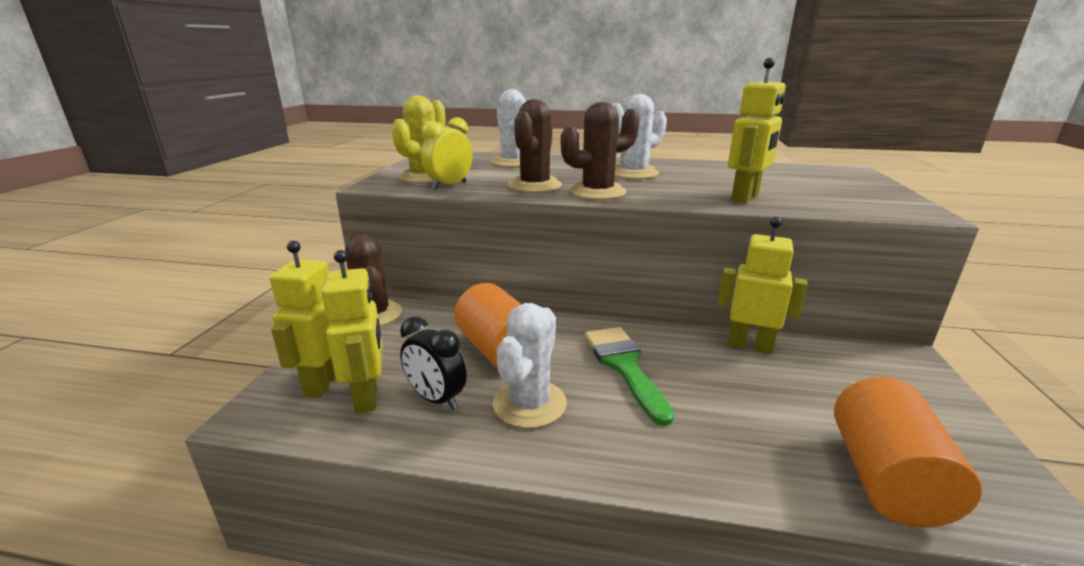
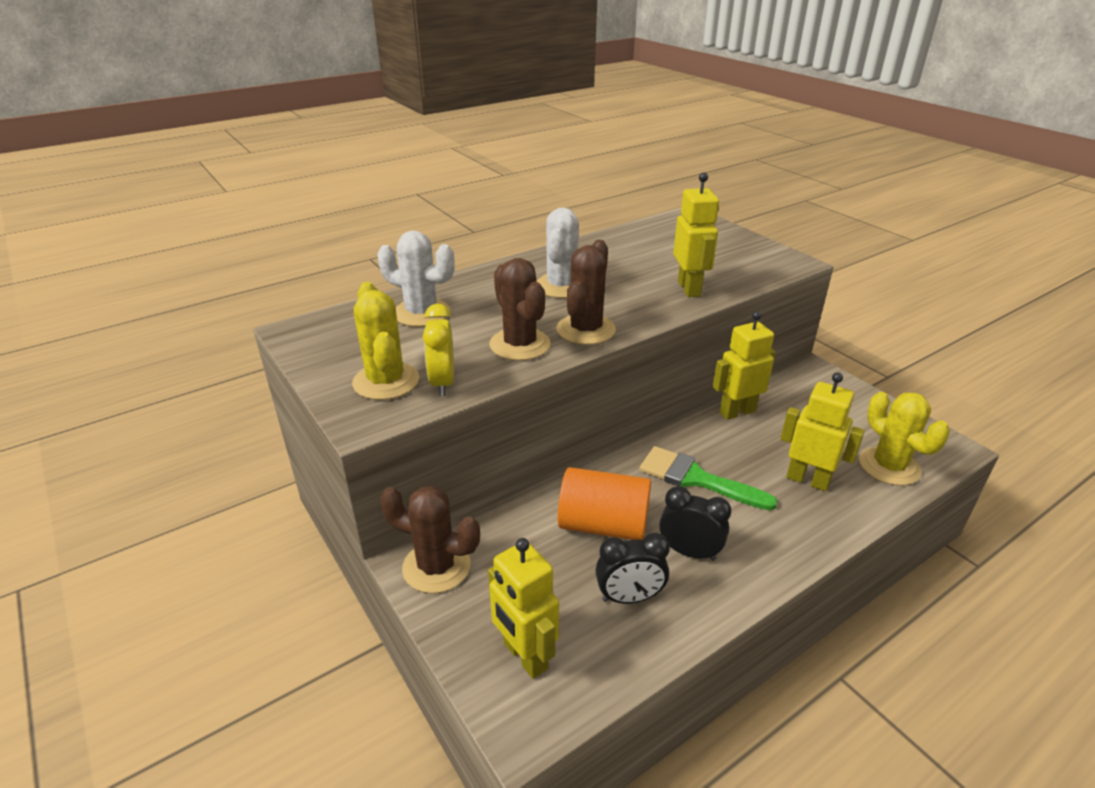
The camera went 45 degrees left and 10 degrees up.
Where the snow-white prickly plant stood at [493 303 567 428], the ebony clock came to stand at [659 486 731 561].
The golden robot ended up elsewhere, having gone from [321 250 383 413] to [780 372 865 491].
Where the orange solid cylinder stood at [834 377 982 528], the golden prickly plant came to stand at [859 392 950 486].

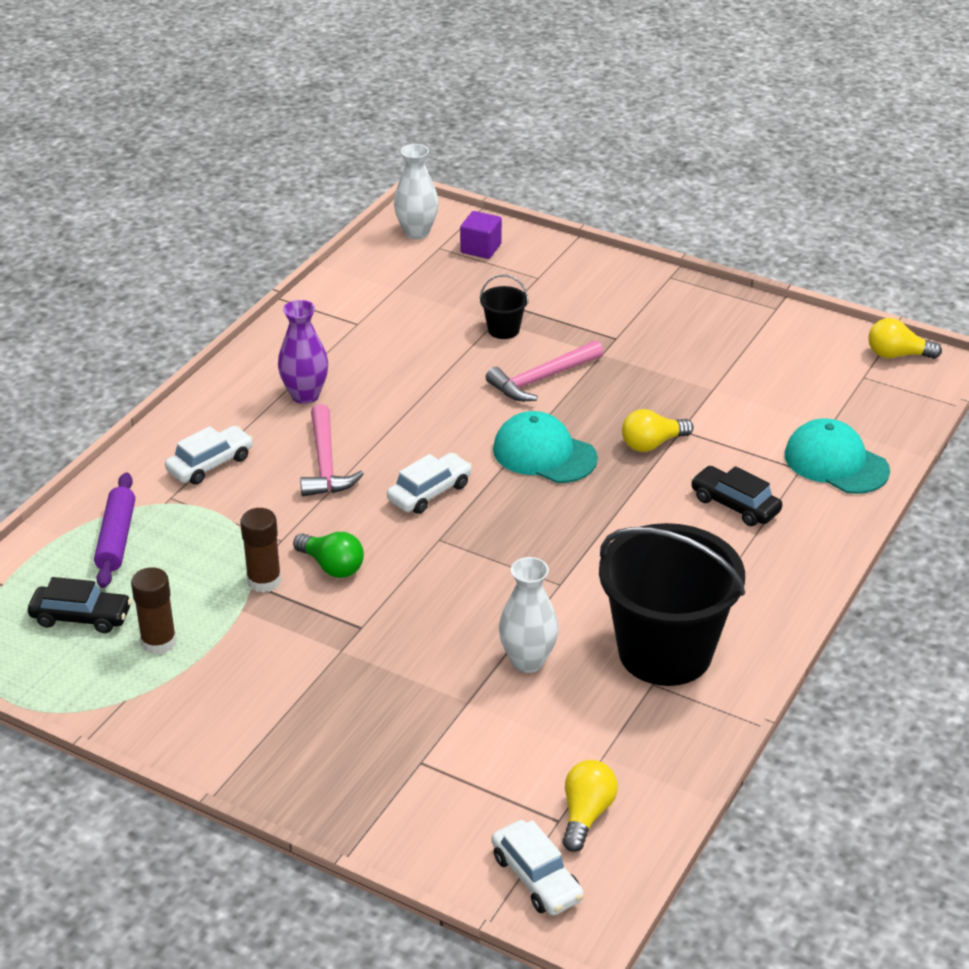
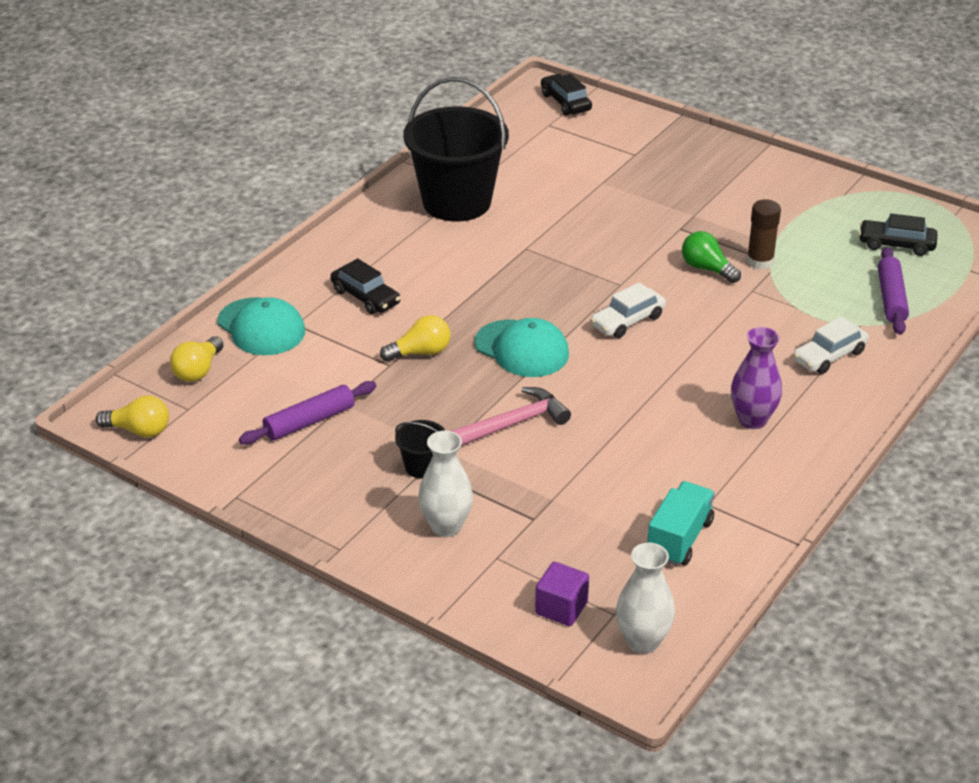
The camera went 175 degrees left and 0 degrees up.
The golden light bulb ended up elsewhere, having gone from [562 760 618 852] to [170 336 224 382].
The second view gained the purple rolling pin at [239 381 376 445].
The ebony sand bucket ended up elsewhere, having gone from [480 274 529 339] to [395 420 446 478].
The snow-white vase ended up elsewhere, having gone from [499 557 558 673] to [418 431 473 537].
What was the snow-white automobile at [491 820 584 915] turned into the ebony automobile at [541 74 592 116].
The second view gained the aqua lorry at [647 481 715 566].
The second view lost the russet glue at [131 567 177 655].
The second view lost the rose-pink carpenter's hammer at [300 404 364 496].

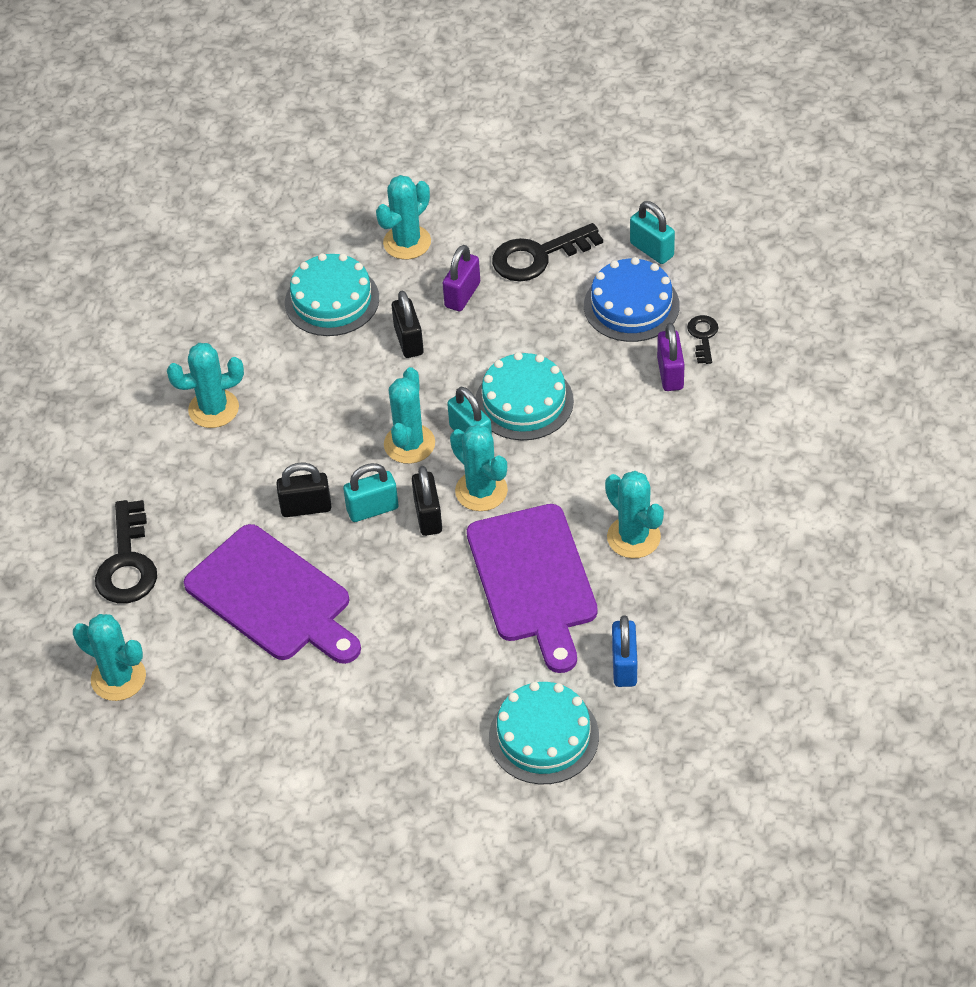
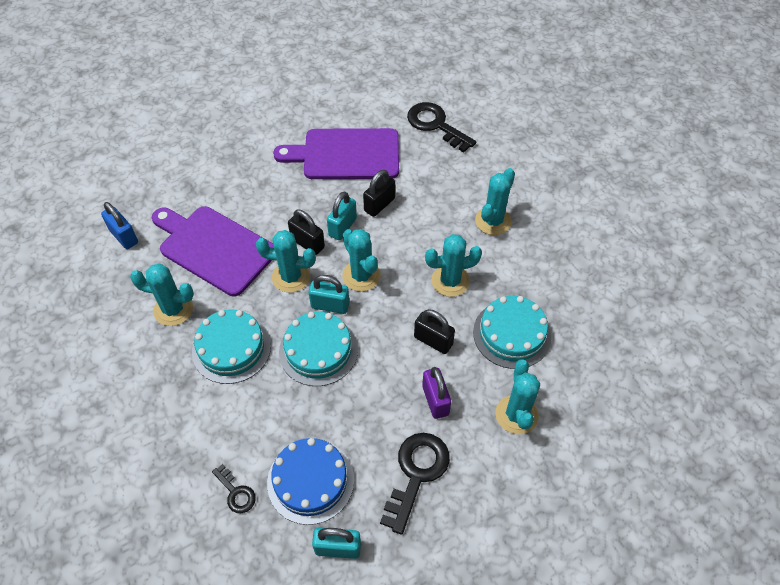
The camera went 135 degrees right and 5 degrees up.
The aqua layer cake ended up elsewhere, having gone from [489 682 599 784] to [192 309 271 384].
The aqua prickly plant ended up elsewhere, having gone from [73 614 146 701] to [425 234 482 297].
The second view lost the purple padlock at [657 323 685 391].

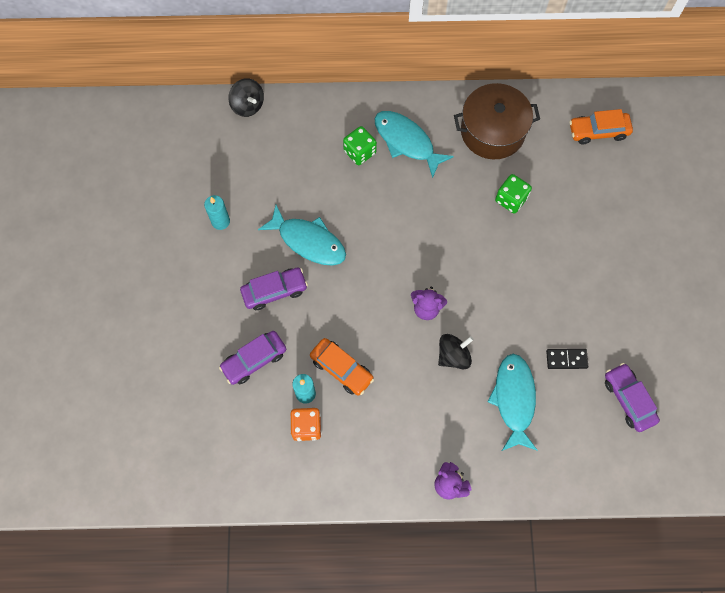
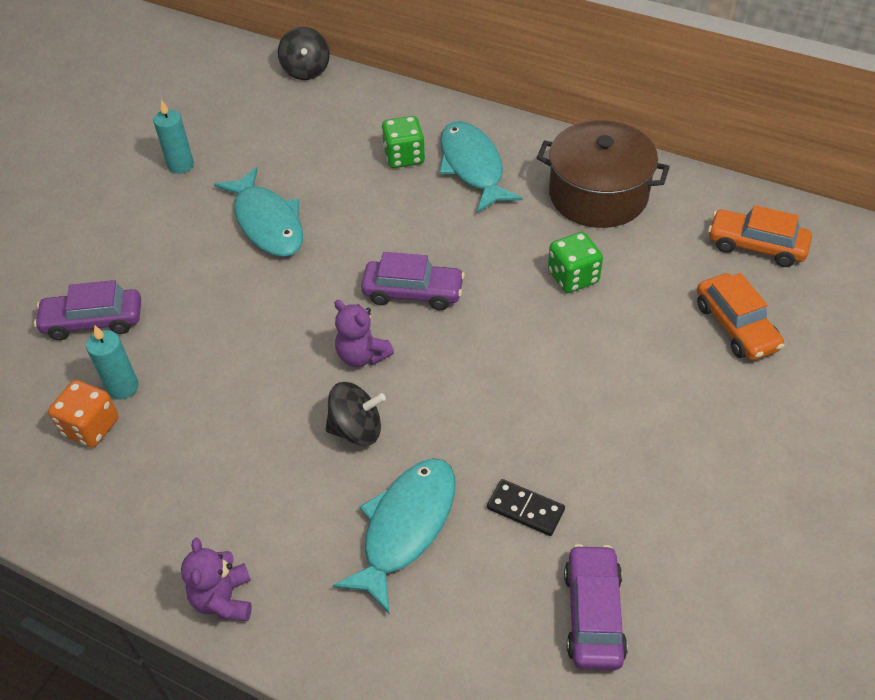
The camera went 30 degrees right and 20 degrees down.
The purple automobile ended up elsewhere, having gone from [240 268 308 310] to [361 252 465 310].
The orange automobile ended up elsewhere, having gone from [310 338 374 395] to [697 273 784 360].

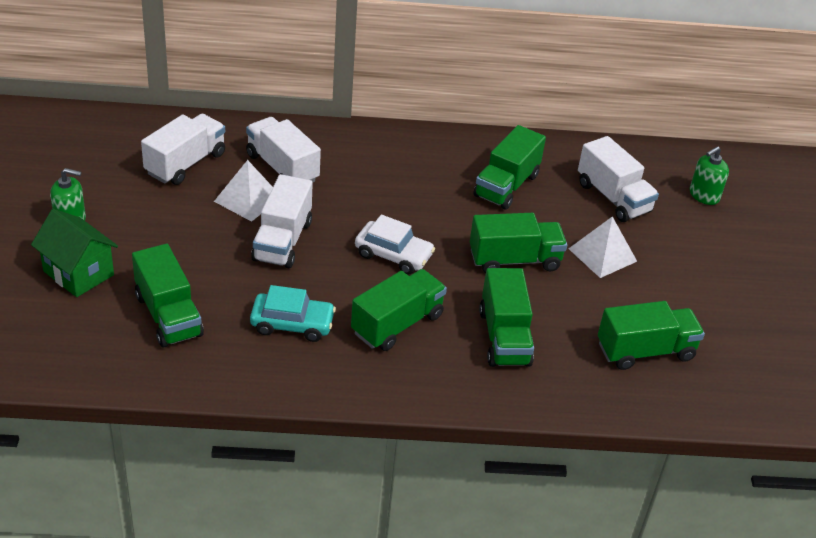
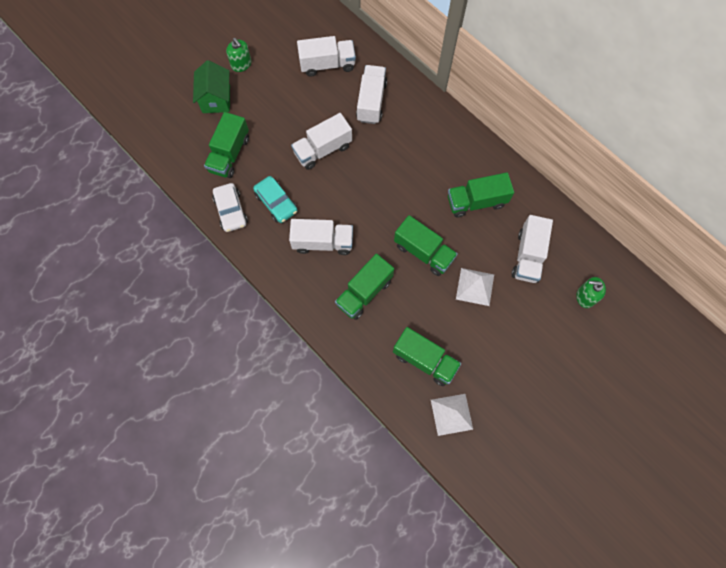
The camera went 50 degrees right and 30 degrees up.
The snow-white automobile ended up elsewhere, having gone from [355 215 435 274] to [212 183 248 232].
What was the green lorry at [351 269 447 351] turned into the snow-white lorry at [289 219 353 255].
The snow-white solid pyramid ended up elsewhere, having gone from [214 160 273 222] to [431 394 473 436].

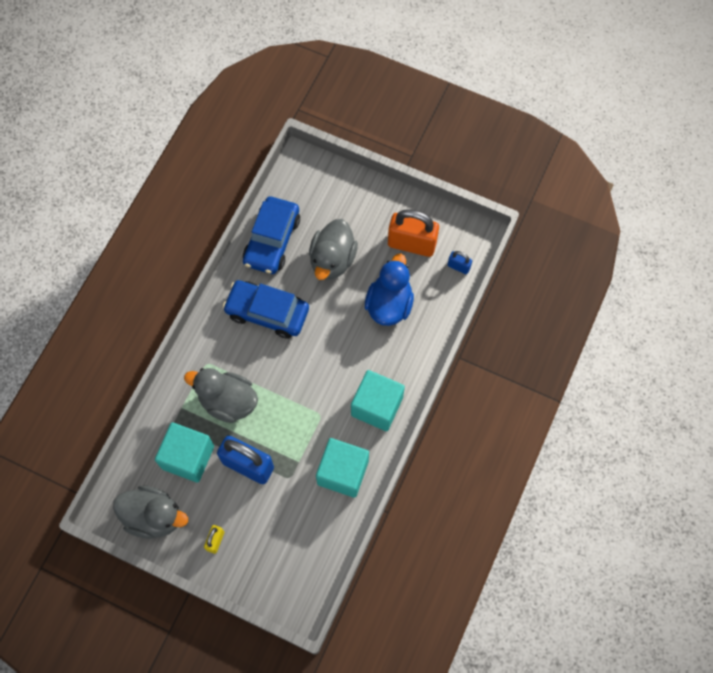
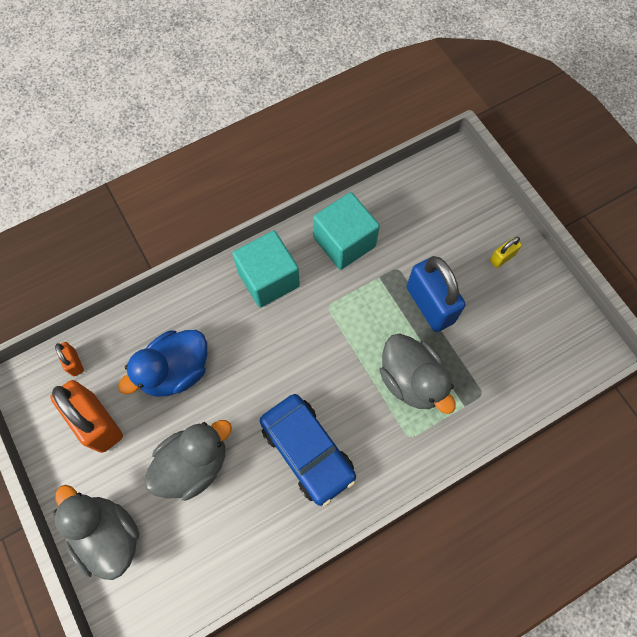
The camera went 145 degrees left and 0 degrees up.
The ash-grey rubber duck ended up elsewhere, having gone from [113 486 188 539] to [53 485 139 580].
What was the blue padlock at [448 251 472 274] turned into the orange padlock at [55 342 84 376].
The second view lost the aqua cube at [155 422 214 483].
The second view lost the blue automobile at [243 197 300 274].

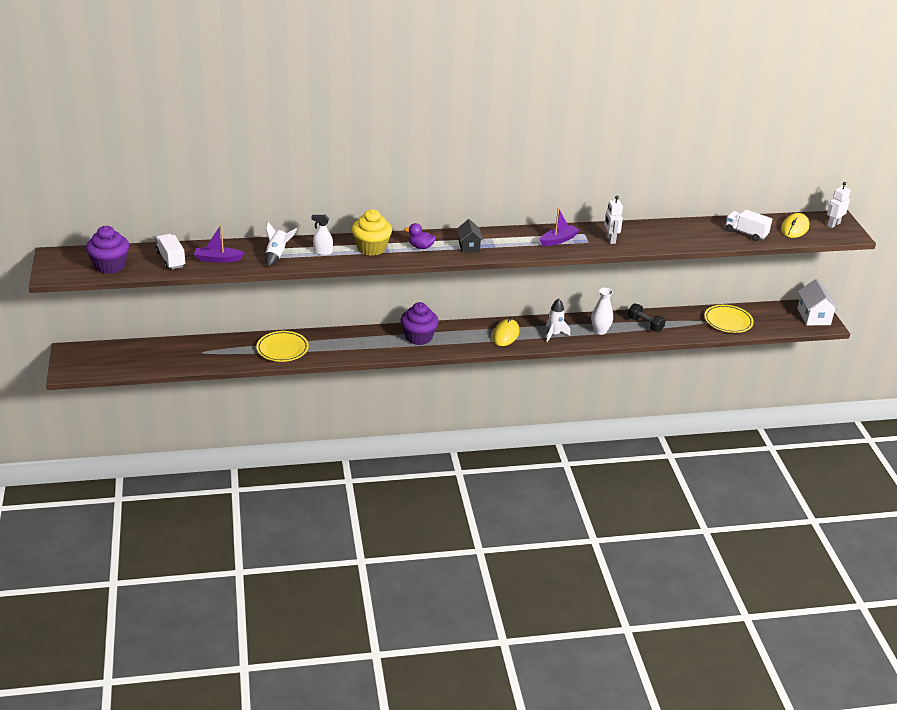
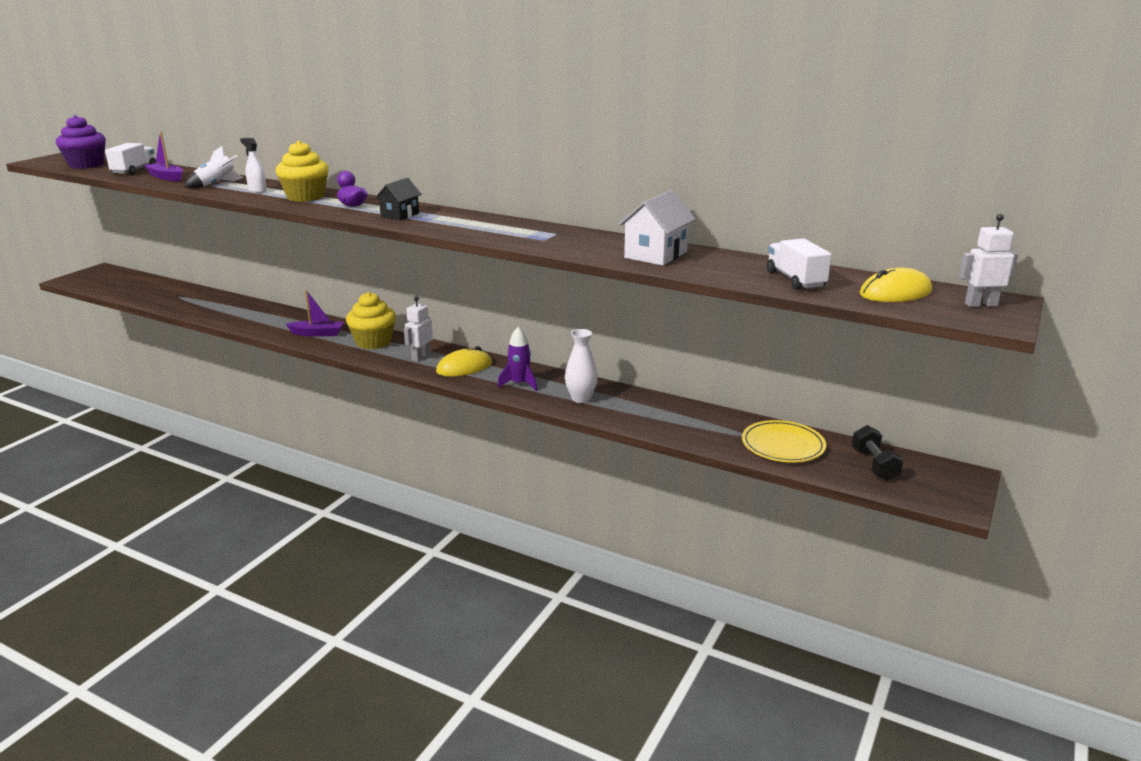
The camera went 40 degrees right and 10 degrees down.
The purple toy boat ended up elsewhere, having gone from [540 208 579 246] to [286 290 344 337].
What was the purple fairy cake at [401 302 438 345] turned into the golden fairy cake at [346 292 396 349].
The snow-white robot ended up elsewhere, having gone from [604 196 623 244] to [404 296 433 362].
What was the snow-white rocket at [546 298 570 342] turned into the purple rocket at [497 327 537 391].
The snow-white house ended up elsewhere, having gone from [797 279 839 325] to [619 190 695 266].
The ebony hand weight ended up elsewhere, having gone from [628 303 666 332] to [852 425 904 481].
The second view lost the golden dinner plate at [256 331 309 362].

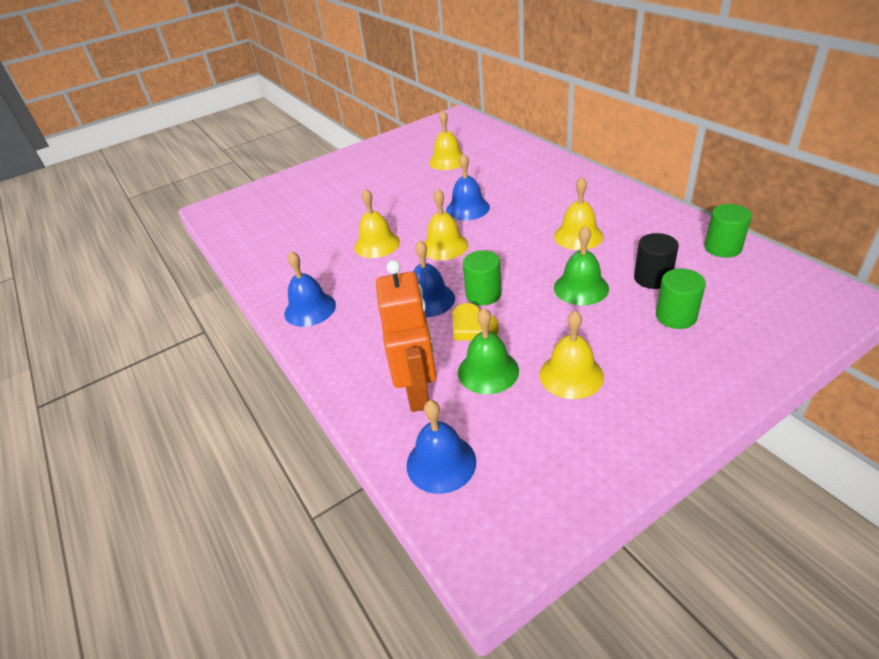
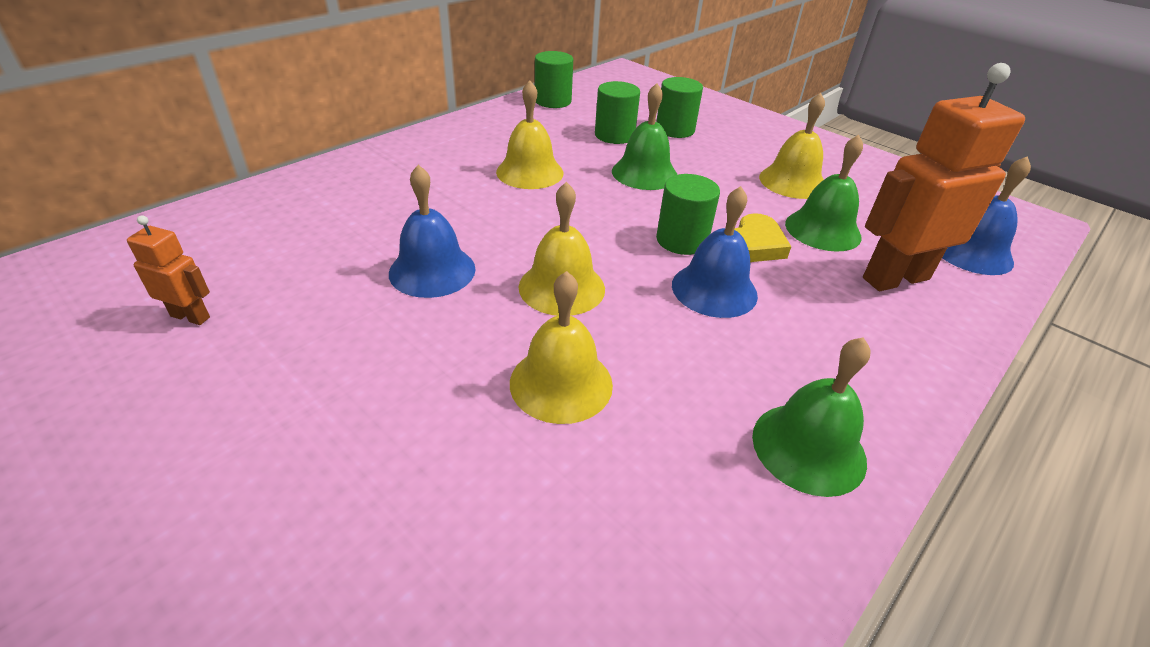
The camera went 110 degrees left and 0 degrees up.
Where the golden bell stood at [429 110 463 170], the orange robot came to stand at [127 215 210 325].
What was the ebony solid cylinder at [634 233 679 289] turned into the green solid cylinder at [595 81 640 144].
What was the blue bell at [284 251 336 327] turned into the green bell at [752 337 870 497].

